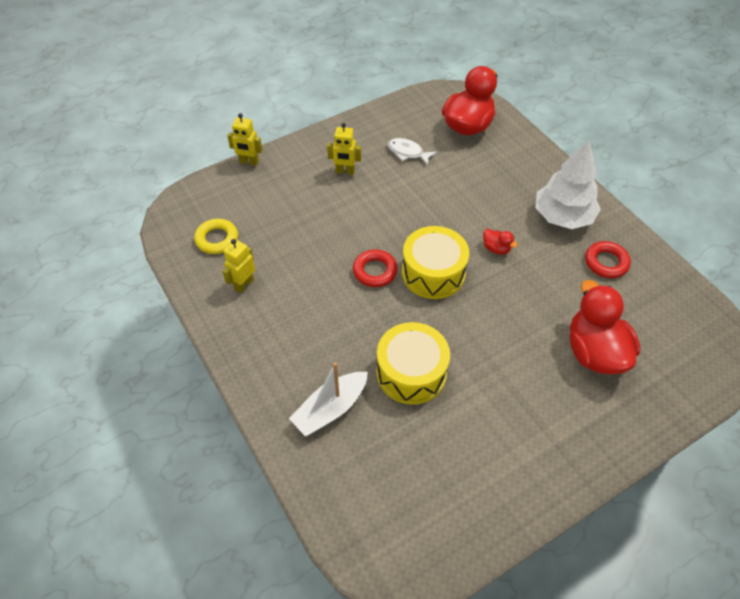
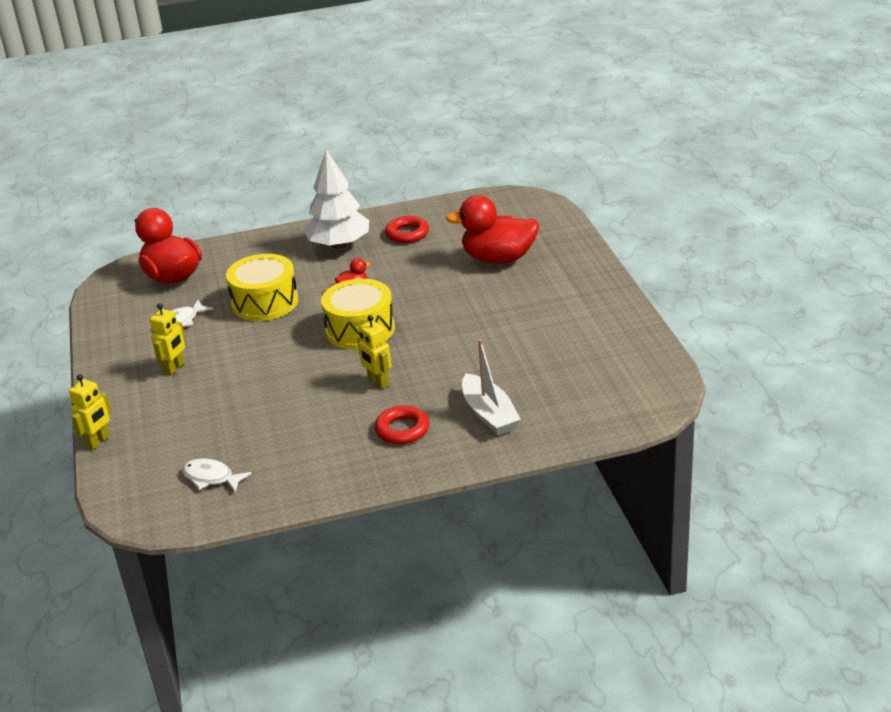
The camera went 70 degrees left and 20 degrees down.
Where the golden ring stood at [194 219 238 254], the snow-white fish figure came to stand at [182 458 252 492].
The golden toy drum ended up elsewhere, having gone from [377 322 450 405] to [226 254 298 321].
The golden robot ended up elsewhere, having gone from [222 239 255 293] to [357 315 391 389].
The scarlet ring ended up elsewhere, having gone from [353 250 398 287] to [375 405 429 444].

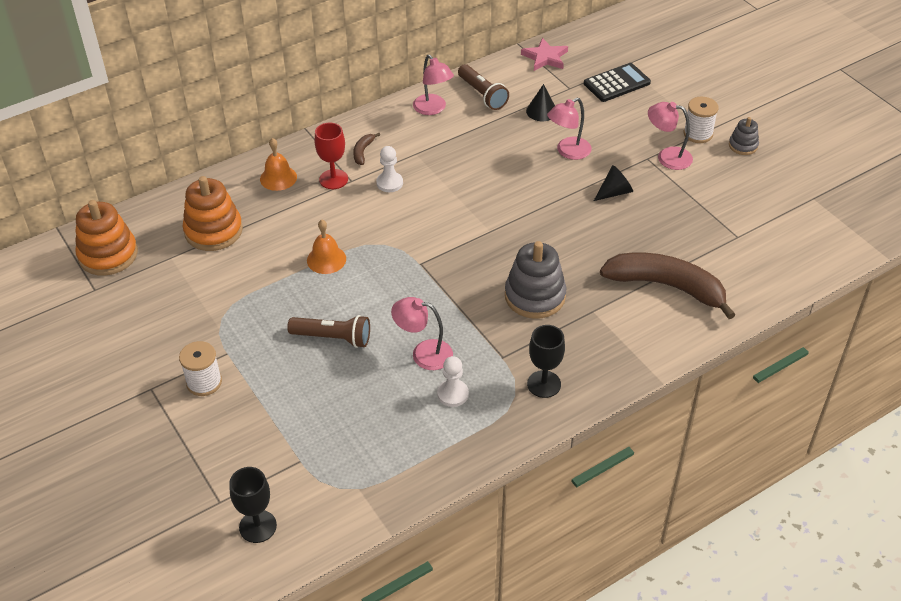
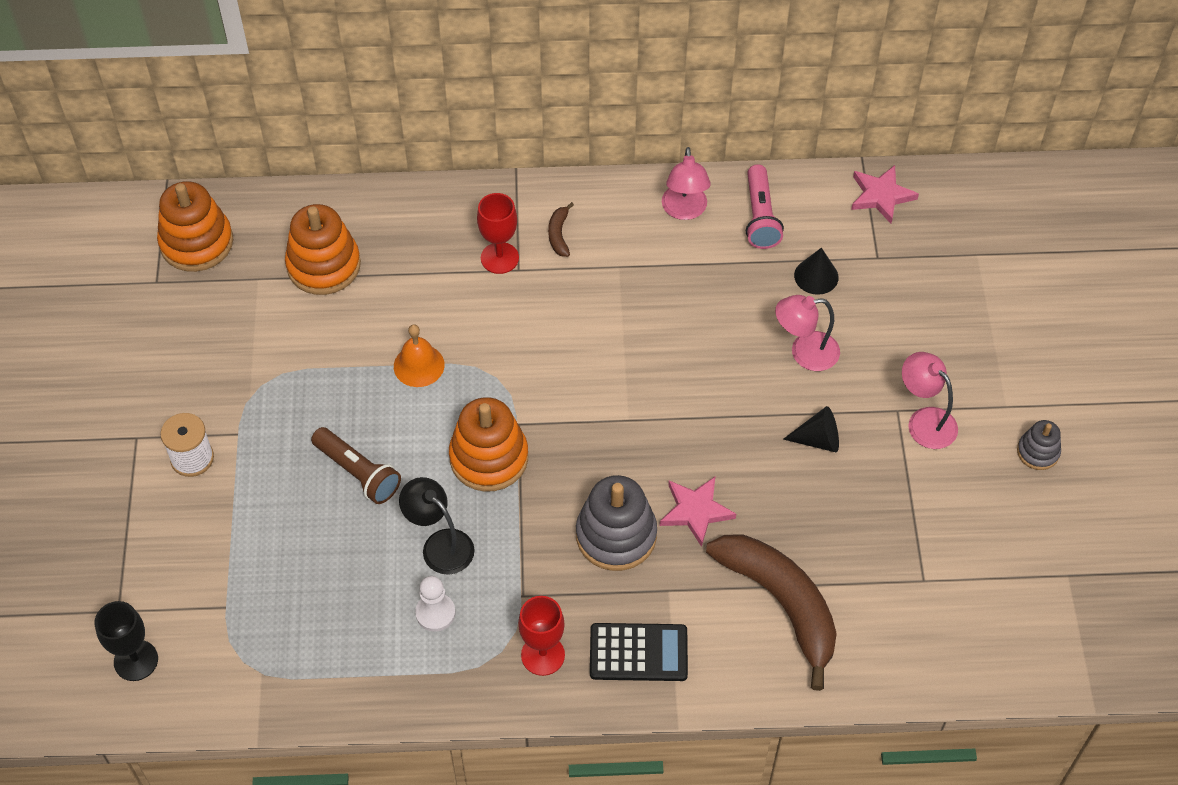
The camera went 30 degrees right and 10 degrees up.
What was the rose-pink lamp at [391 297 453 370] turned into the ebony lamp at [399 477 475 574].
The second view gained the orange stacking rings at [449 397 528 492].
What was the ebony wine glass at [527 325 565 398] turned into the scarlet wine glass at [518 596 565 676].
The russet banana fruit at [353 133 380 165] ended up facing another way, 45 degrees counterclockwise from before.
The ebony pocket calculator ended up elsewhere, having gone from [584 63 651 102] to [590 623 688 681].
The second view gained the rose-pink star shape at [660 477 736 547].
What was the russet torch at [458 64 509 110] turned into the rose-pink torch at [746 164 784 249].
The second view lost the orange bell at [260 138 297 191].
The second view lost the snow-white game pawn at [376 146 403 192].
The second view lost the snow-white reel of thread at [684 97 719 143].

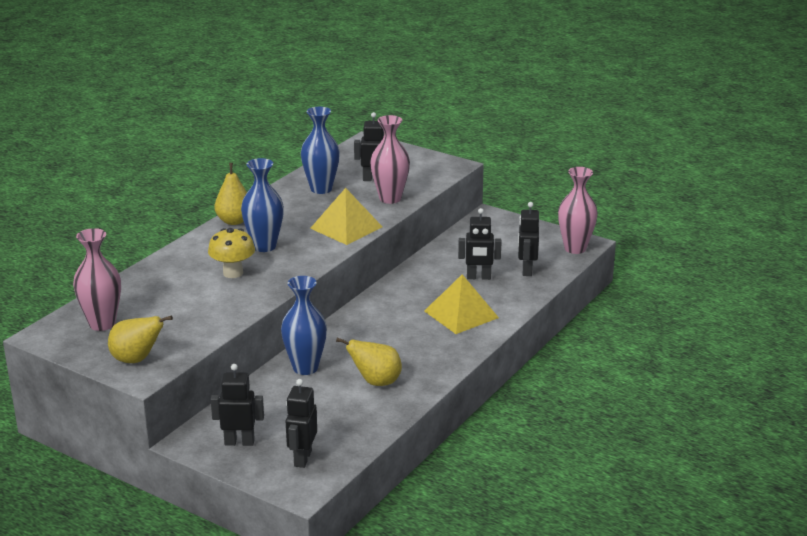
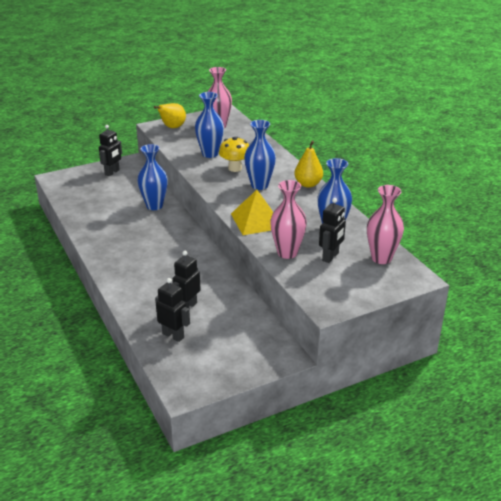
The camera went 120 degrees right and 5 degrees up.
The second view gained the blue vase at [195 92 224 158].
The rose-pink vase ended up elsewhere, having gone from [558 167 598 254] to [367 185 404 264].
The second view lost the ebony robot at [286 379 317 468].
The second view lost the golden pear fruit at [336 337 402 386].
The second view lost the golden solid pyramid at [424 274 499 334].

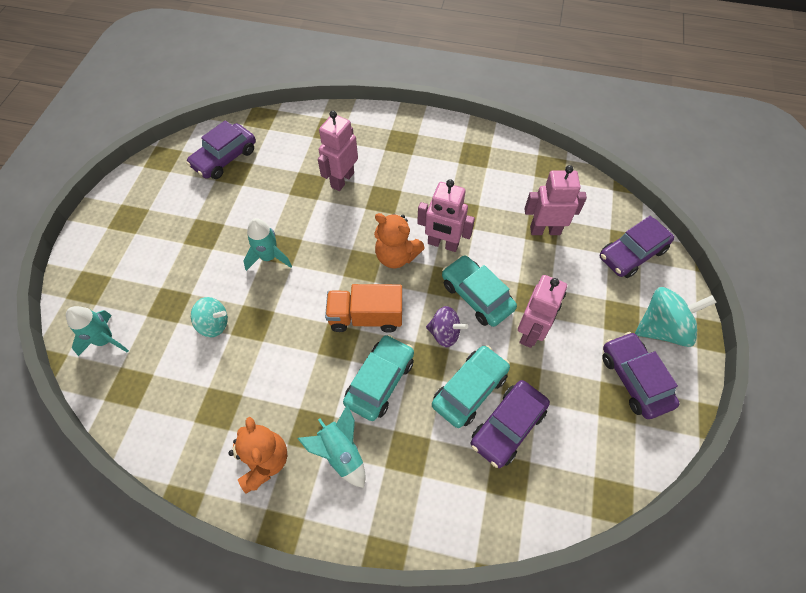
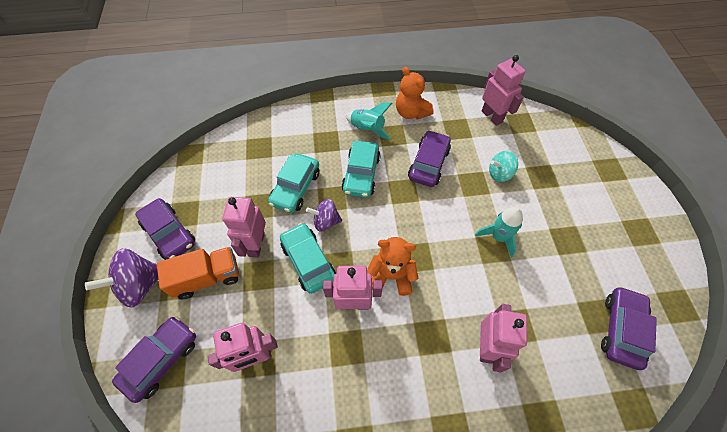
The camera went 160 degrees right and 0 degrees up.
What was the aqua whirligig at [635 287 717 347] turned into the purple whirligig at [85 248 159 307].
The orange lorry ended up elsewhere, having gone from [325 284 402 333] to [157 247 239 299].
The aqua automobile at [442 255 517 327] ended up facing another way, 150 degrees counterclockwise from before.
The purple automobile ended up elsewhere, having gone from [471 380 550 468] to [408 130 451 187].
The second view gained the rose-pink robot at [482 55 525 126].
The second view lost the aqua rocket at [66 306 129 356].

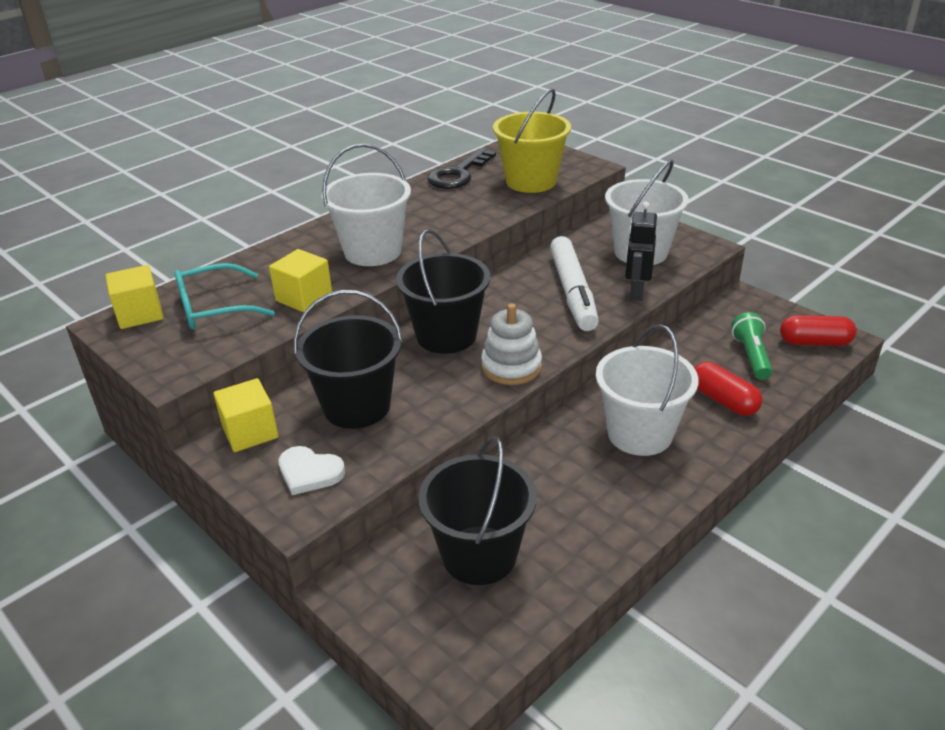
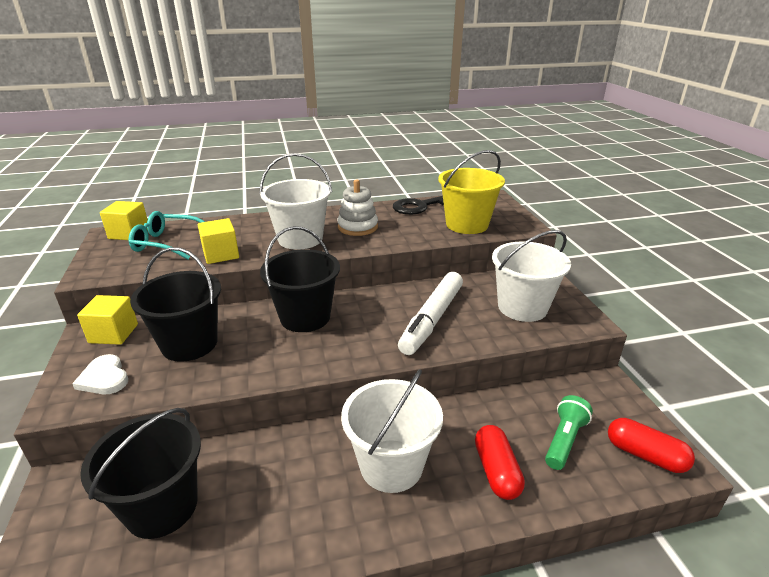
The camera went 30 degrees right and 5 degrees down.
The snow-white stacking rings ended up elsewhere, having gone from [481 303 542 385] to [337 179 378 236].
The second view lost the ebony robot at [625 202 657 301].

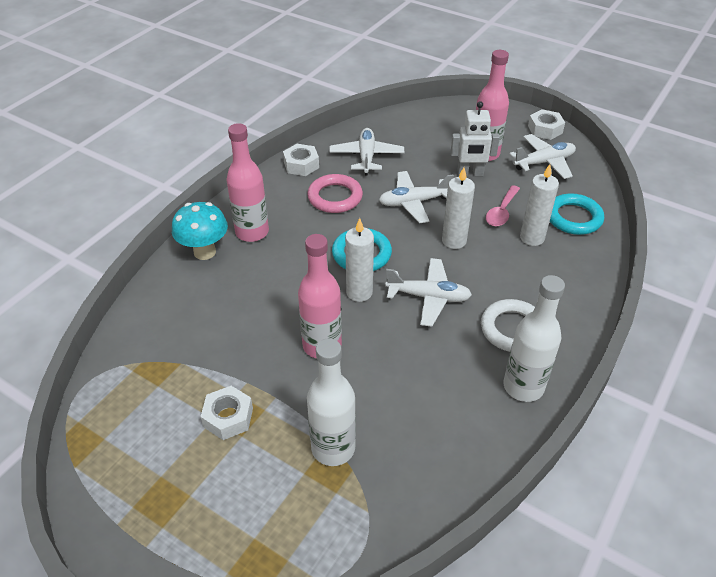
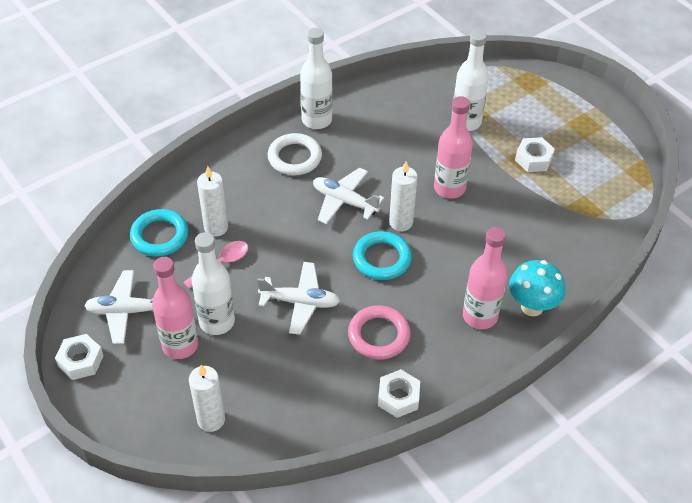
The camera went 160 degrees left and 5 degrees up.
The snow-white wax candle ended up elsewhere, having gone from [442 167 475 249] to [189 365 225 432].
Where the snow-white robot stood at [451 101 500 176], the snow-white drink bottle came to stand at [191 232 235 335].
The second view lost the snow-white toy plane at [329 128 404 175].

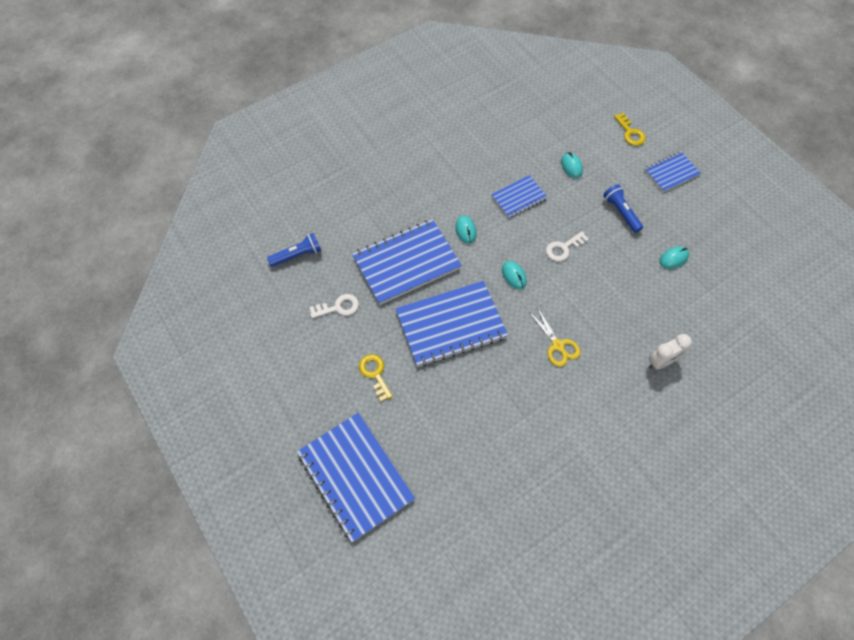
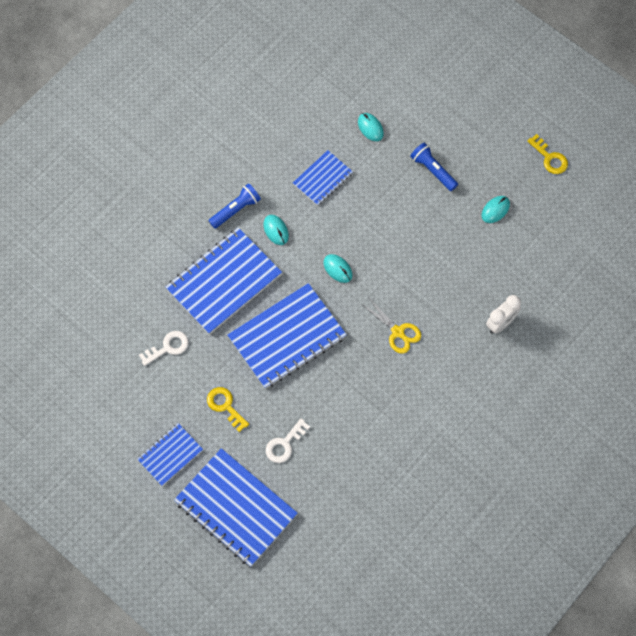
The camera went 15 degrees left and 5 degrees up.
The blue notepad ended up elsewhere, having gone from [644 152 701 192] to [137 423 203 486].
The blue torch ended up elsewhere, having gone from [267 233 321 267] to [209 183 261 228].
The snow-white door key ended up elsewhere, having gone from [546 231 589 262] to [266 418 310 463].
The golden door key ended up elsewhere, having gone from [614 113 646 146] to [527 134 568 174].

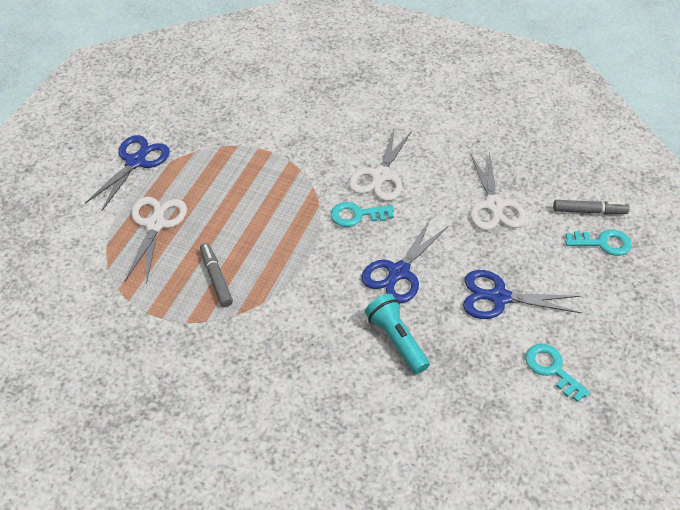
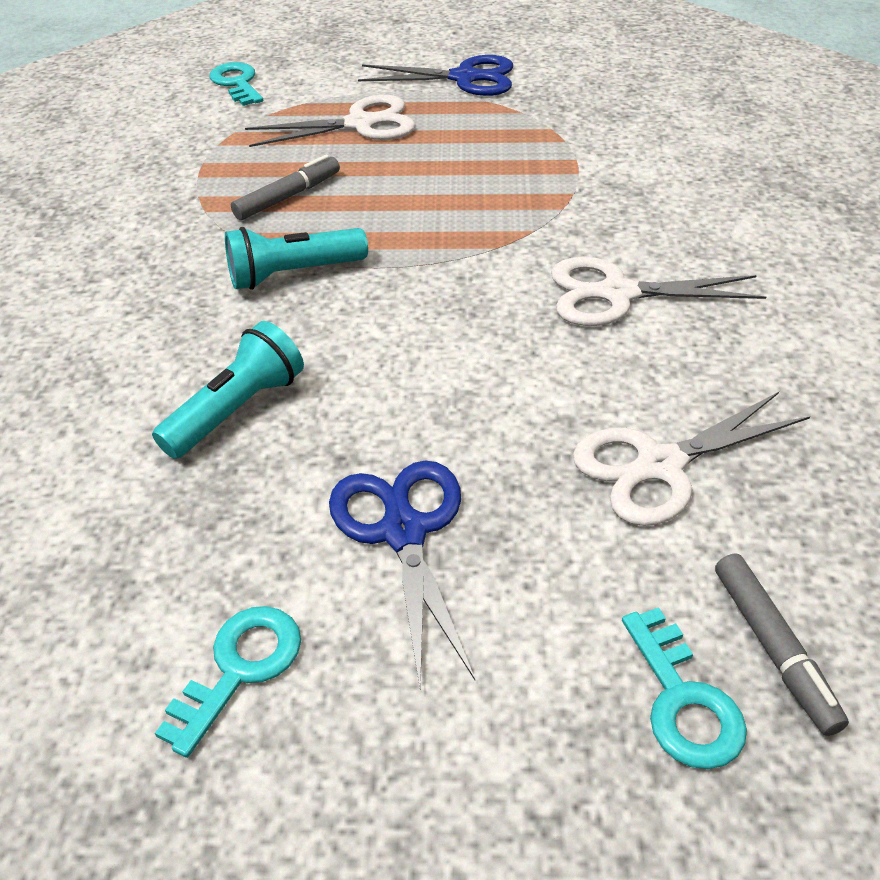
The camera went 70 degrees right and 5 degrees down.
The aqua door key ended up elsewhere, having gone from [331 202 394 227] to [209 62 263 106].
The second view gained the aqua torch at [225 227 368 290].
The second view lost the blue scissors at [361 218 448 303].

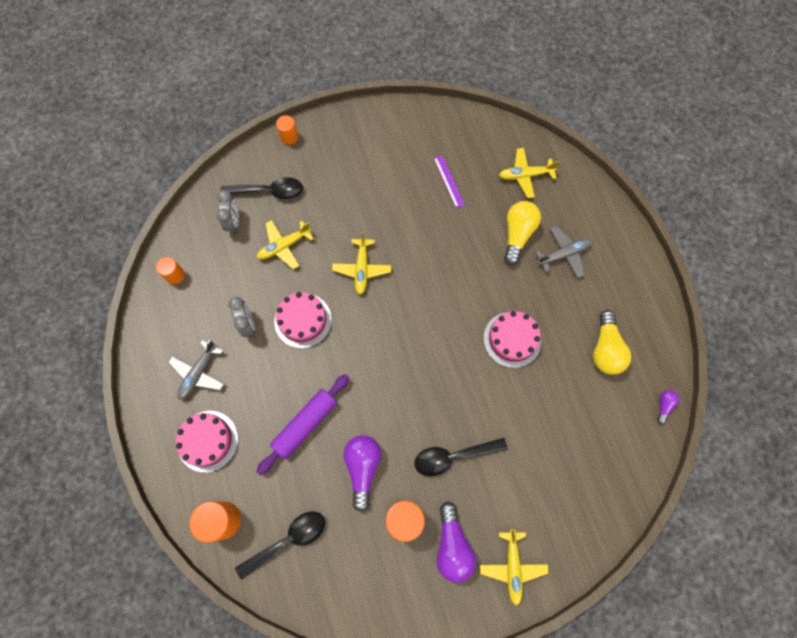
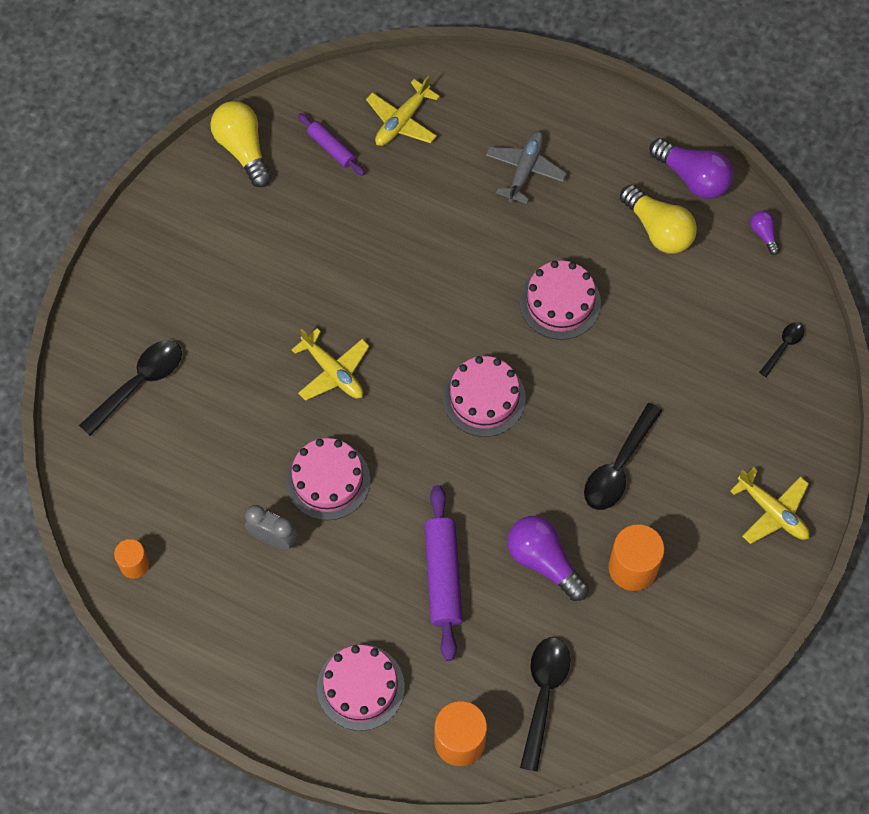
The camera went 45 degrees left and 5 degrees down.
The golden light bulb ended up elsewhere, having gone from [504 201 541 265] to [210 101 271 187].
The second view gained the purple rolling pin at [298 113 365 176].
The second view gained the rose-pink layer cake at [443 356 526 437].
The purple light bulb ended up elsewhere, having gone from [436 501 476 583] to [649 138 733 199].
The second view gained the ebony tablespoon at [759 322 804 377].
The second view lost the ash-grey toy plane at [168 340 224 400].
The second view lost the ash-grey clock at [217 190 239 234].
The second view lost the golden toy plane at [257 220 314 269].
The second view lost the orange solid cylinder at [276 115 298 145].
The second view lost the purple straightedge at [434 155 465 208].

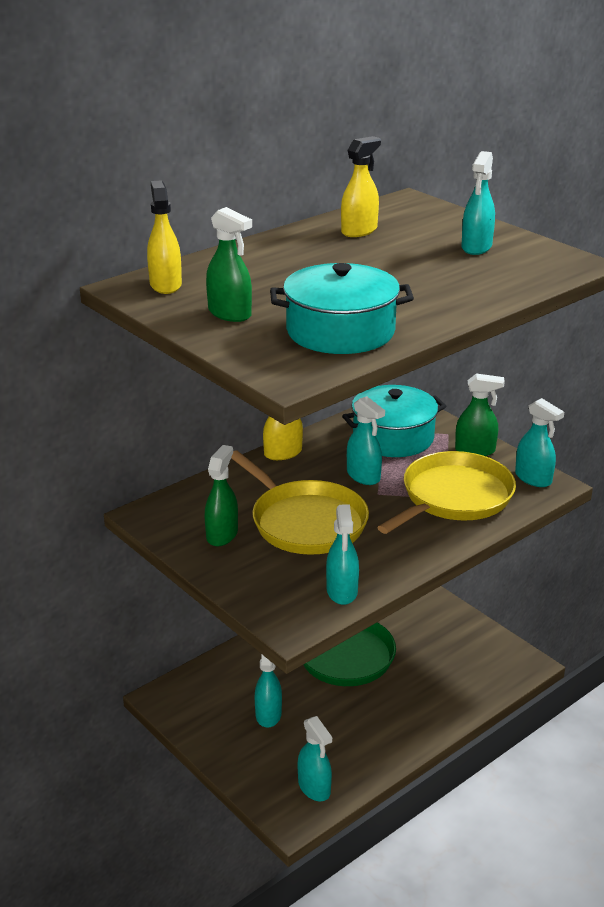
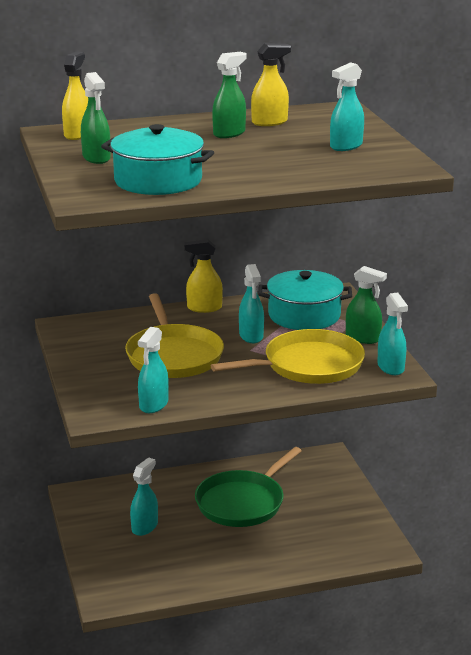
The camera went 25 degrees right and 5 degrees down.
The green sprayer ended up elsewhere, having gone from [205 445 238 546] to [212 52 247 138].
The second view lost the aqua sprayer at [298 716 332 801].

